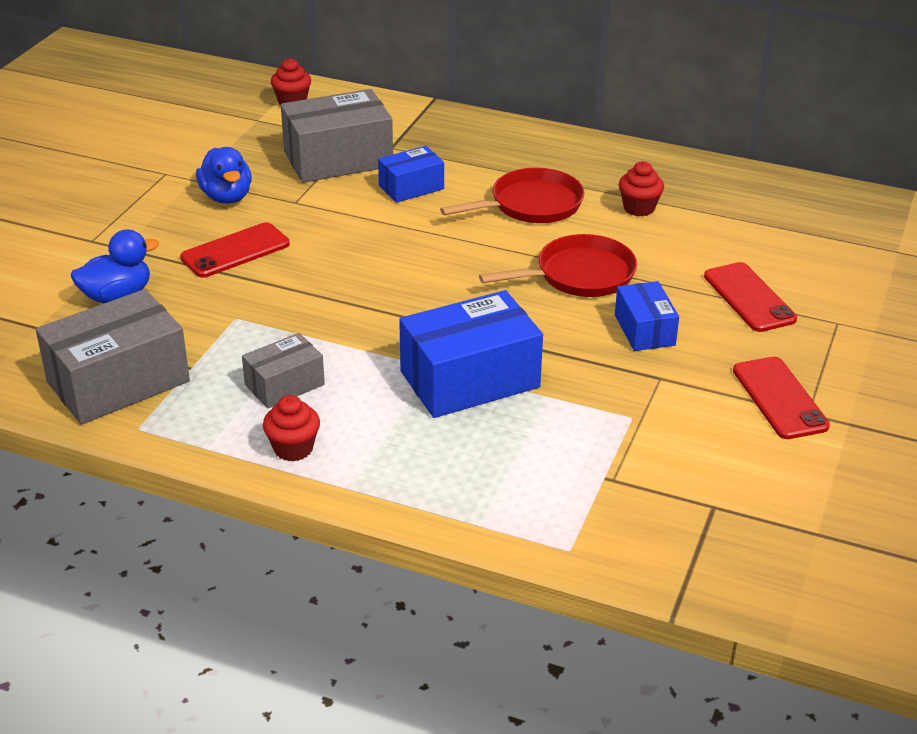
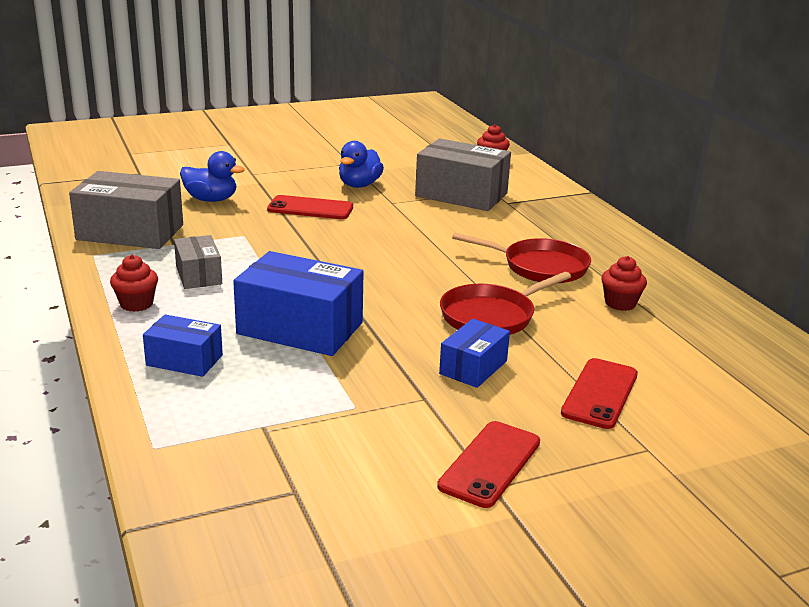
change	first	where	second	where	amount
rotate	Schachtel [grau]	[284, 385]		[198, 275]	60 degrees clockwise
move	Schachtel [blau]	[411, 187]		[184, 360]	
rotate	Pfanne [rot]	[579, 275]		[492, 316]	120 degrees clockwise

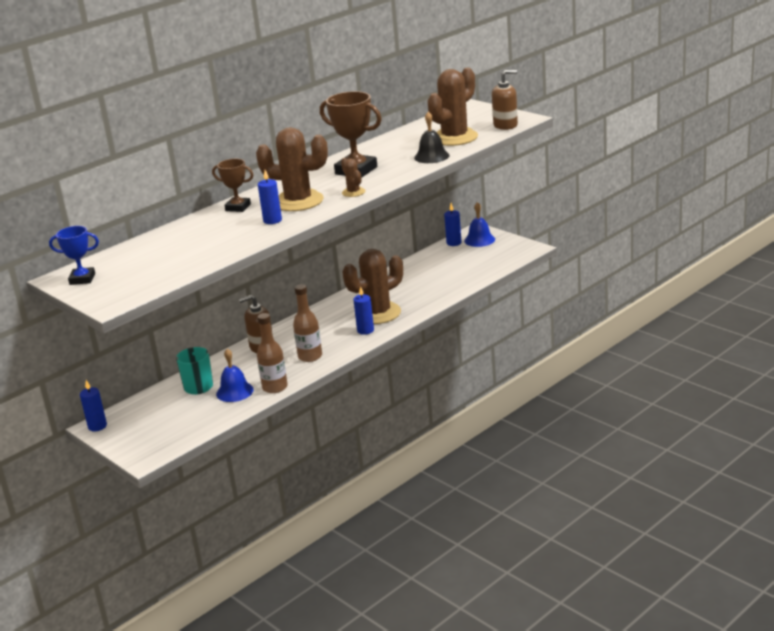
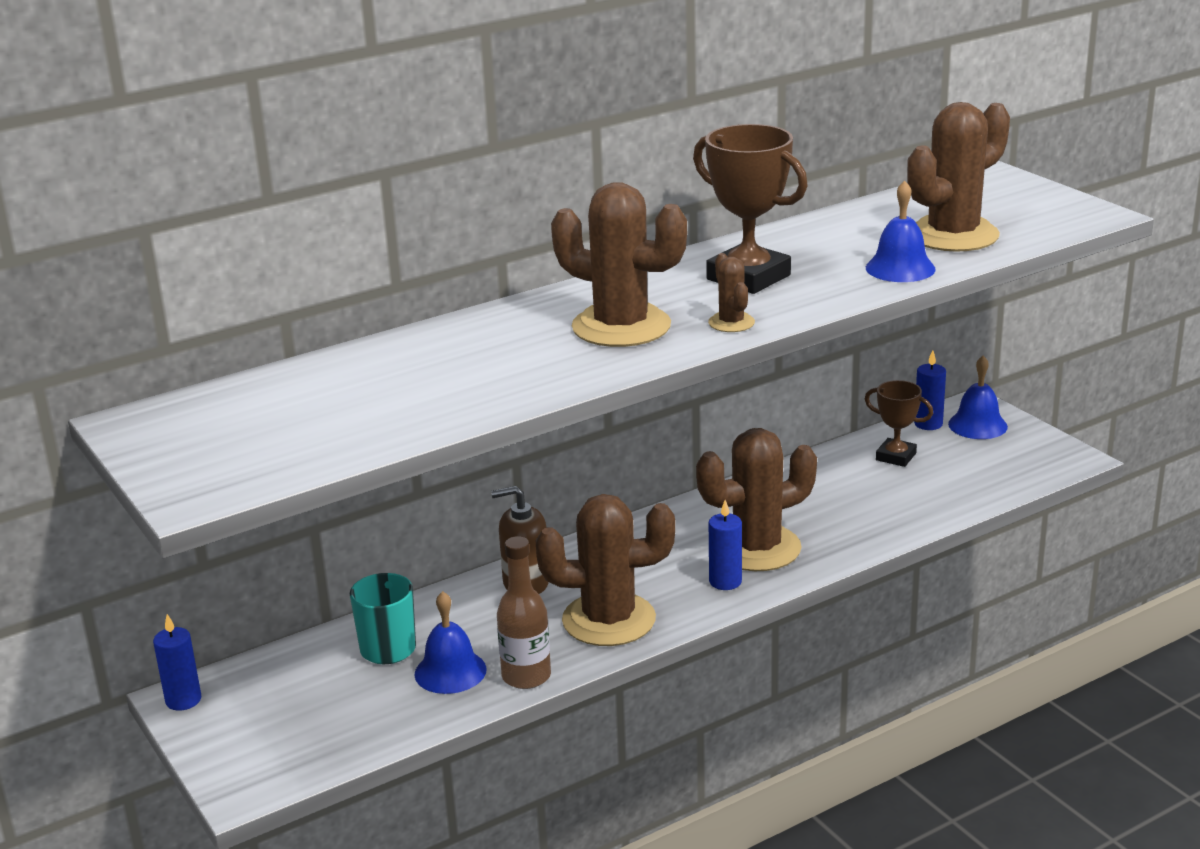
change	first	where	second	where	amount
delete	Pokal [blau]	[82, 279]			
move	Pokal [braun]	[238, 207]		[896, 457]	
delete	Kerze [blau]	[272, 220]			
replace	Flasche [braun]	[310, 356]	Kaktus [braun]	[609, 620]	
recolor	Glocke [schwarz]	[431, 156]	Glocke [blau]	[900, 268]	
delete	Seifenspender [braun]	[505, 125]			

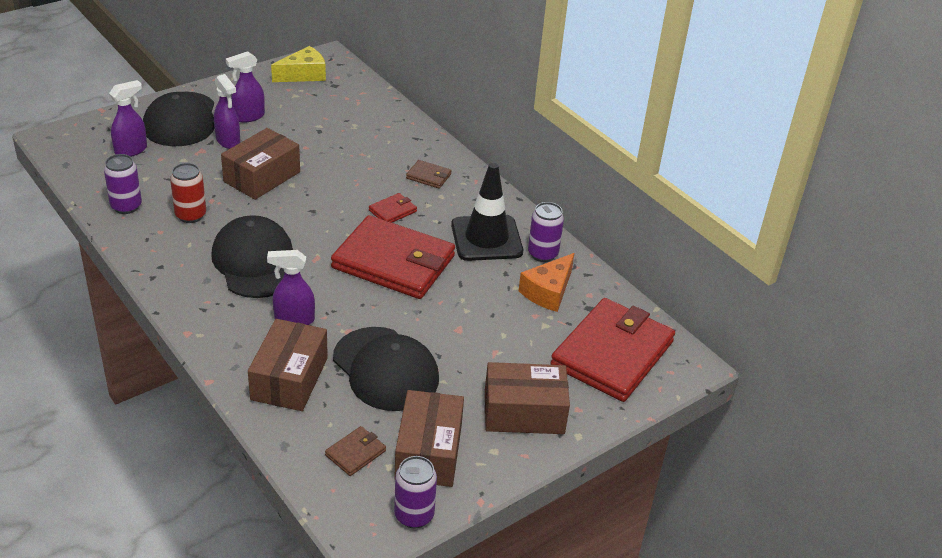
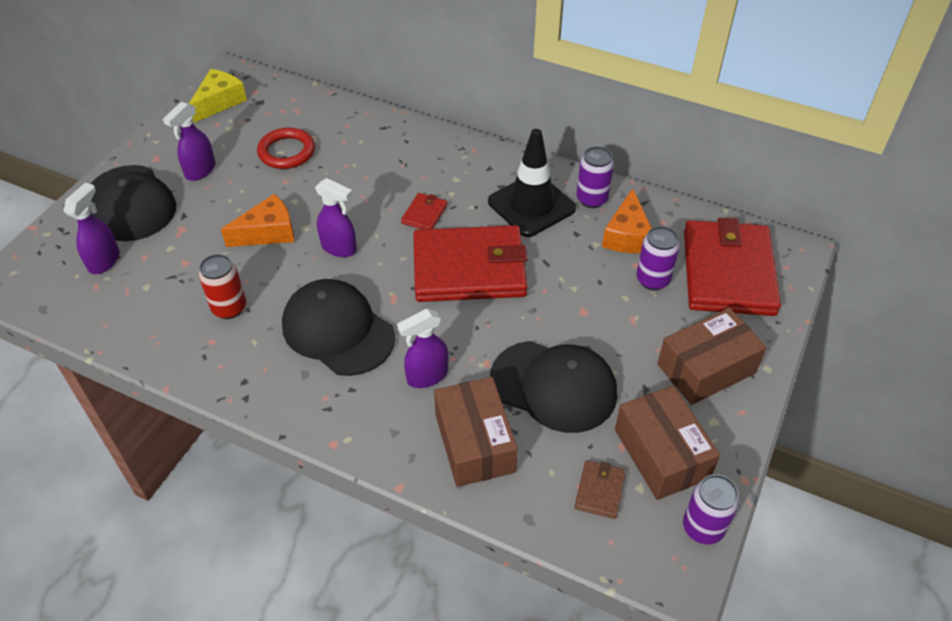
change	first	where	second	where	amount
move	Dose [lila]	[126, 206]		[653, 280]	
move	Sprühflasche [lila]	[228, 141]		[339, 248]	
replace	Schachtel [braun]	[262, 177]	Käse [orange]	[268, 232]	
delete	Geldbörse [braun]	[428, 176]			
insert			Ring [rot]	[286, 152]	

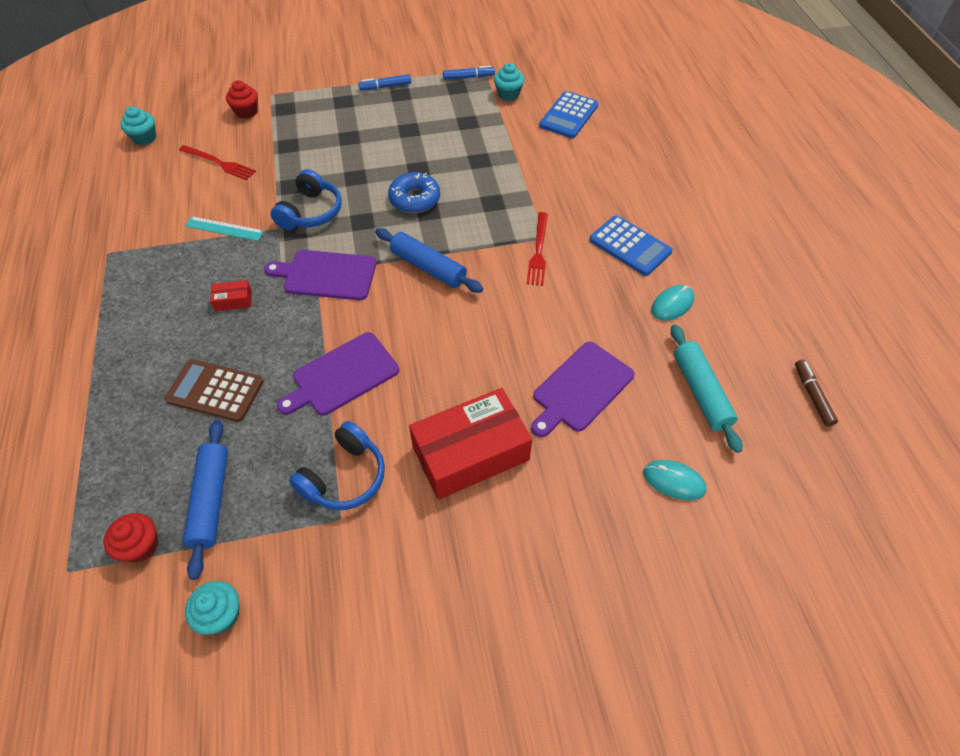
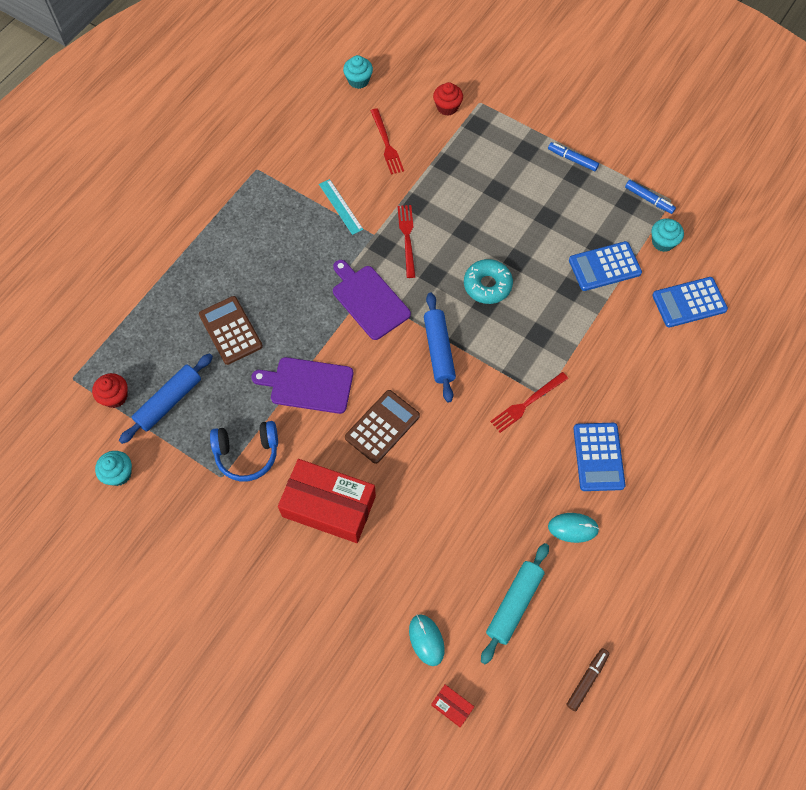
change	first	where	second	where	amount
move	Schachtel [rot]	[233, 300]		[452, 706]	
replace	Kopfhörer [blau]	[310, 212]	Gabel [rot]	[407, 238]	
recolor	Donut [blau]	[414, 199]	Donut [türkis]	[487, 285]	
delete	Schneidebrett [lila]	[580, 388]			
insert			Taschenrechner [braun]	[382, 427]	
insert			Taschenrechner [blau]	[604, 266]	

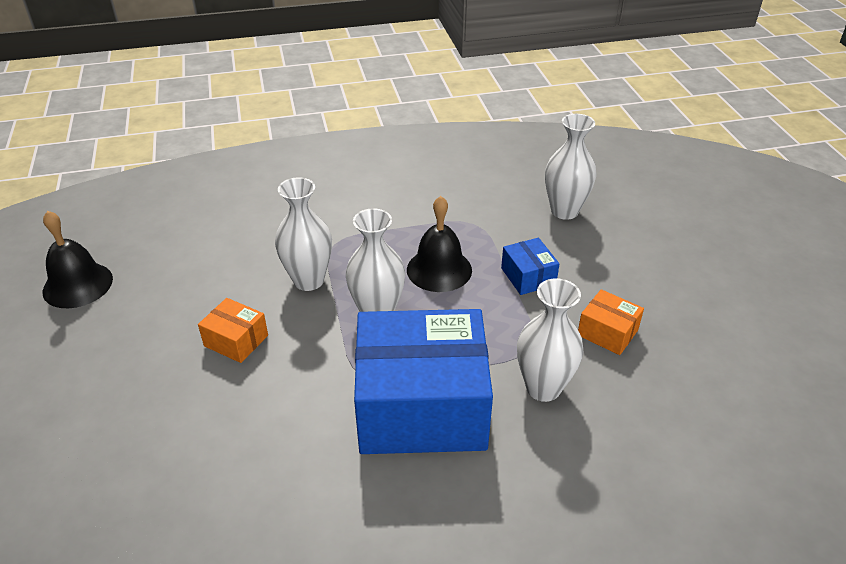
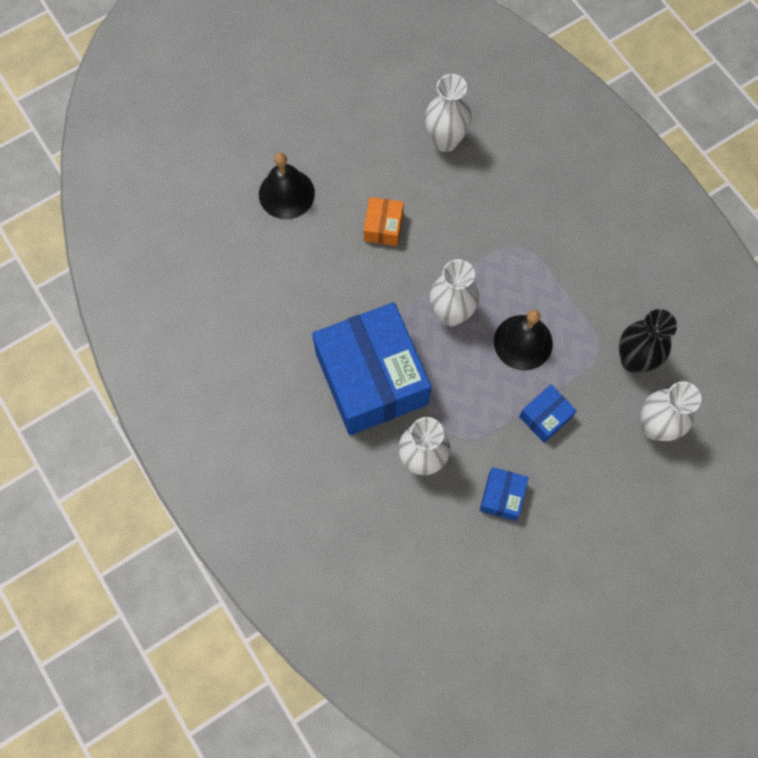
change	first	where	second	where	amount
move	Glocke [schwarz]	[78, 285]		[286, 193]	
move	Vase [weiß]	[308, 280]		[445, 141]	
recolor	Schachtel [orange]	[607, 332]	Schachtel [blau]	[502, 496]	
insert			Vase [schwarz]	[634, 360]	

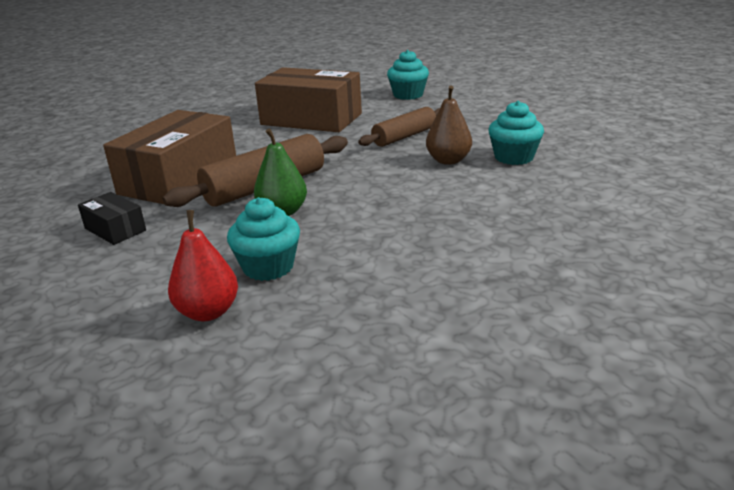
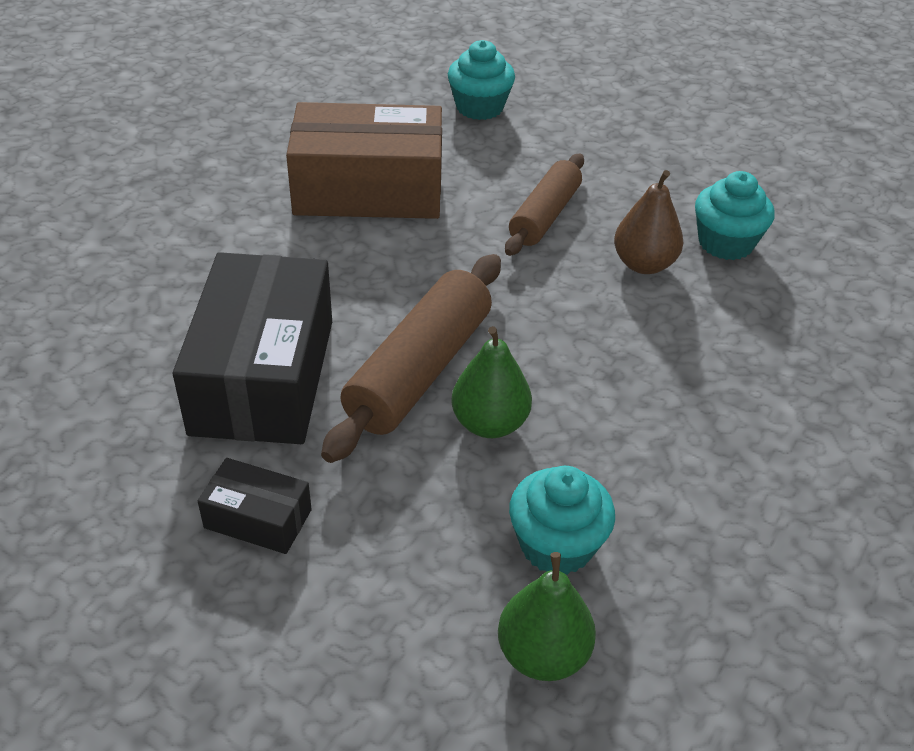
change	first	where	second	where	amount
recolor	Schachtel [braun]	[179, 178]	Schachtel [schwarz]	[263, 376]	
recolor	Birne [rot]	[208, 312]	Birne [grün]	[543, 654]	

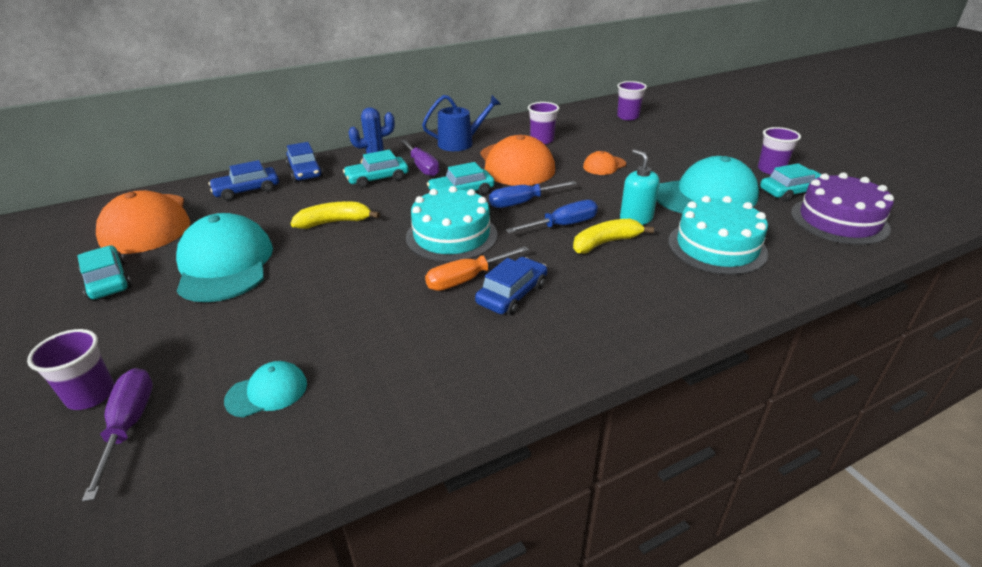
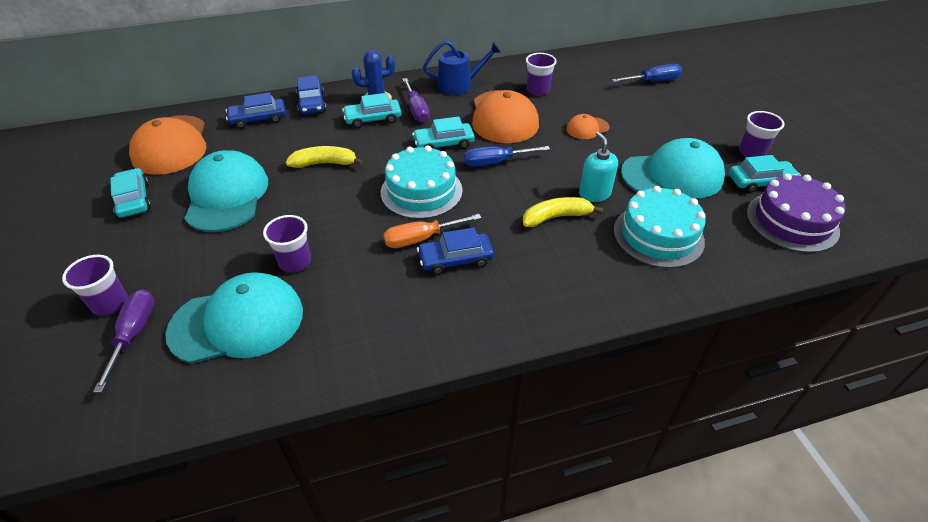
change	first	where	second	where	amount
resize	Kappe [türkis]	[267, 392]		[237, 322]	x2.09
rotate	Auto [blau]	[512, 294]		[455, 259]	150 degrees counterclockwise
move	Schraubenzieher [blau]	[562, 225]		[653, 81]	
move	Becher [lila]	[628, 117]		[295, 262]	

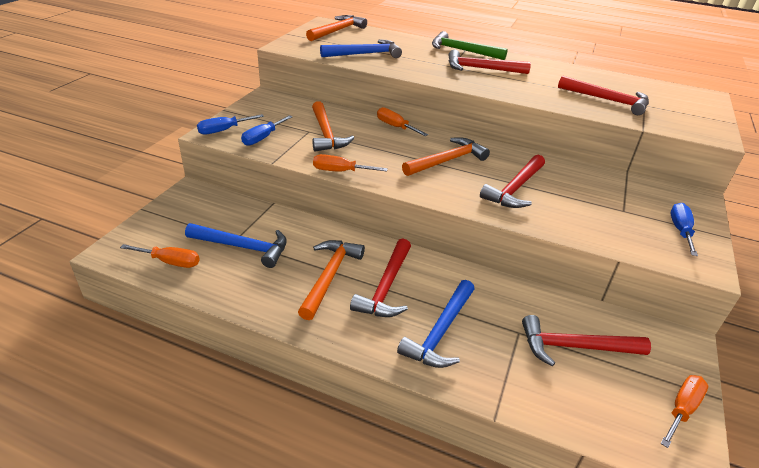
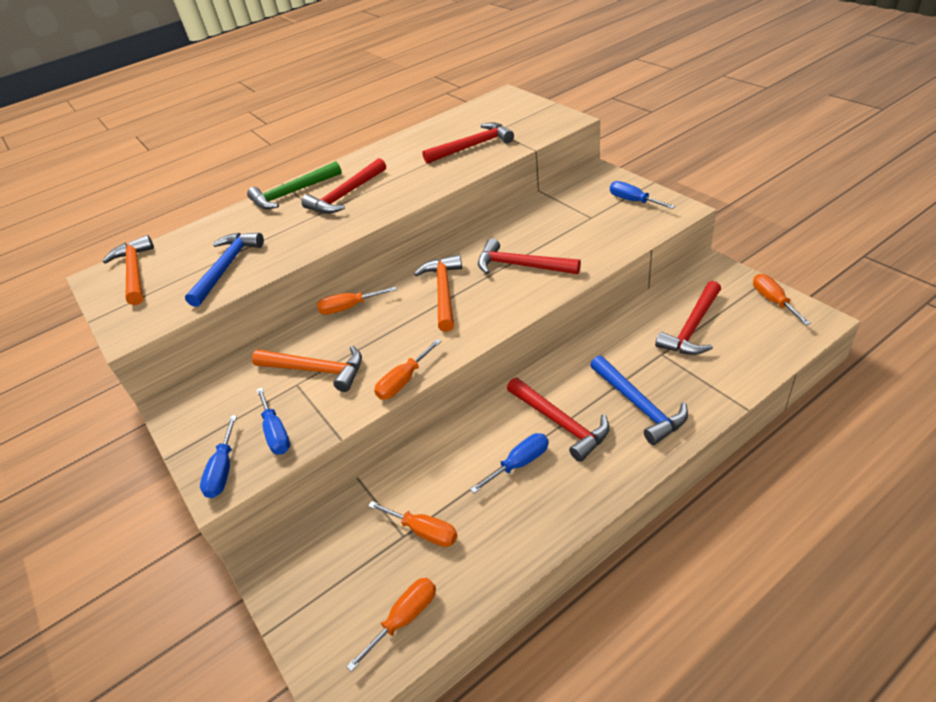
change	first	where	second	where	amount
replace	Hammer [blau]	[243, 247]	Schraubenzieher [orange]	[424, 531]	
replace	Hammer [orange]	[330, 276]	Schraubenzieher [blau]	[520, 463]	
rotate	Hammer [rot]	[515, 189]		[521, 265]	135 degrees clockwise

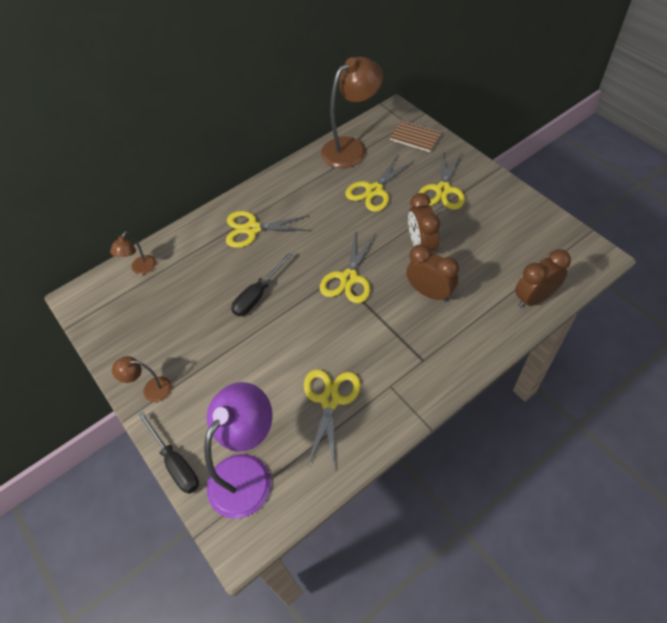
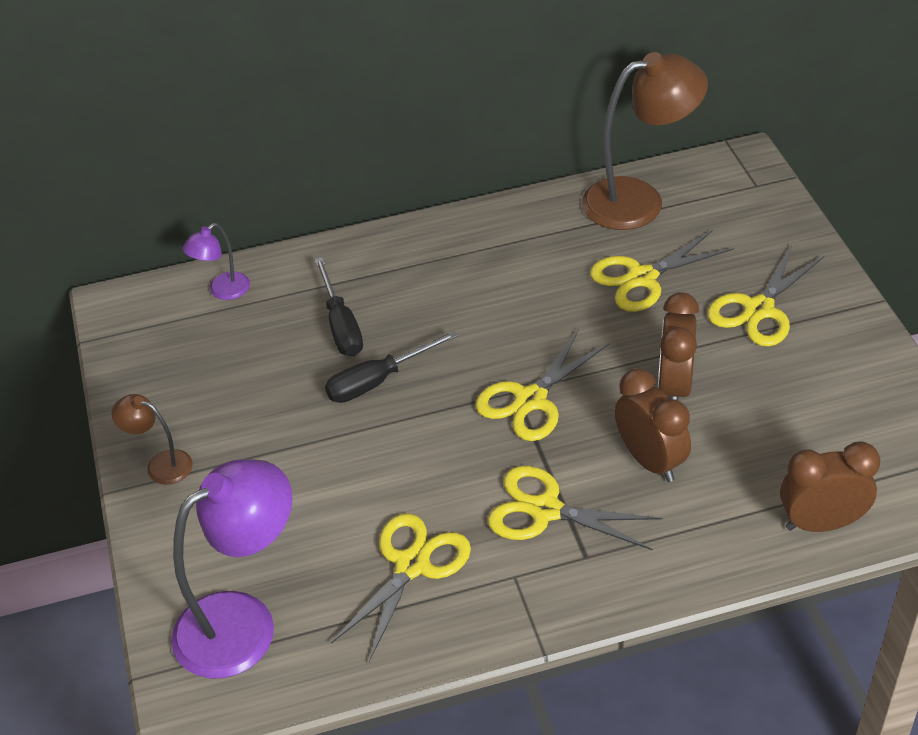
change	first	where	second	where	amount
recolor	Lampe [braun]	[141, 269]	Lampe [lila]	[223, 291]	
move	Schraubenzieher [schwarz]	[175, 463]		[341, 325]	
move	Schere [gelb]	[252, 229]		[545, 510]	
delete	Notizbuch [braun]	[415, 137]			

